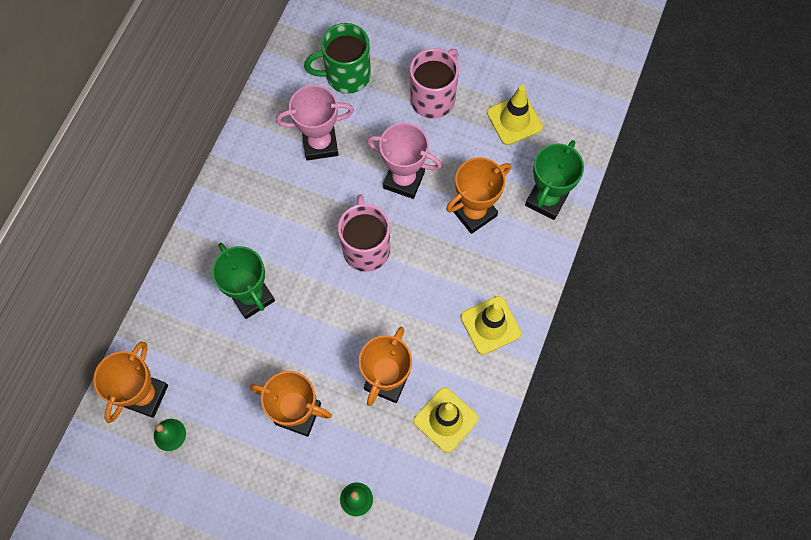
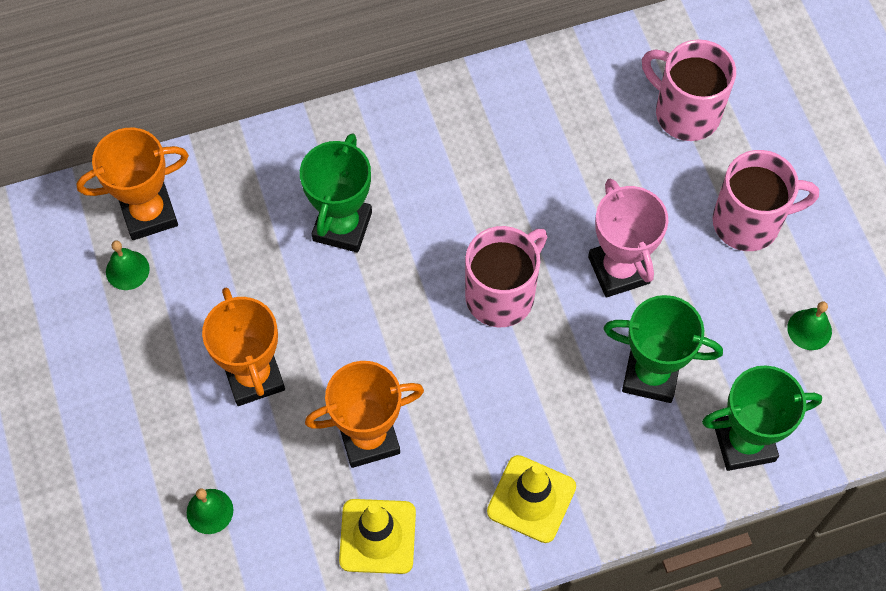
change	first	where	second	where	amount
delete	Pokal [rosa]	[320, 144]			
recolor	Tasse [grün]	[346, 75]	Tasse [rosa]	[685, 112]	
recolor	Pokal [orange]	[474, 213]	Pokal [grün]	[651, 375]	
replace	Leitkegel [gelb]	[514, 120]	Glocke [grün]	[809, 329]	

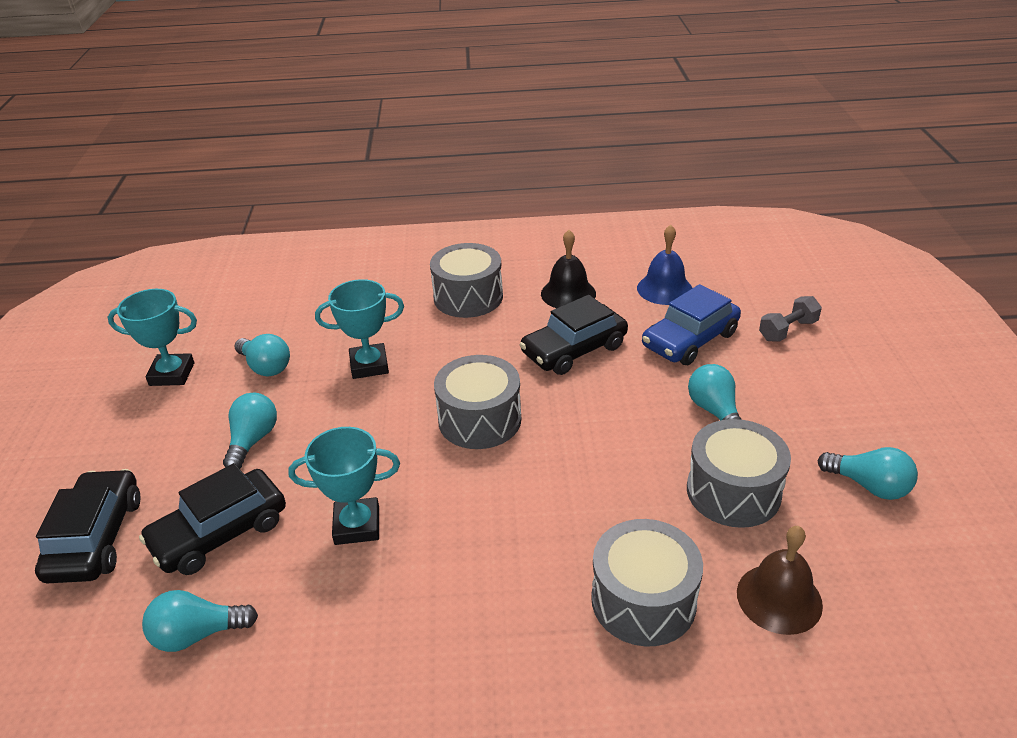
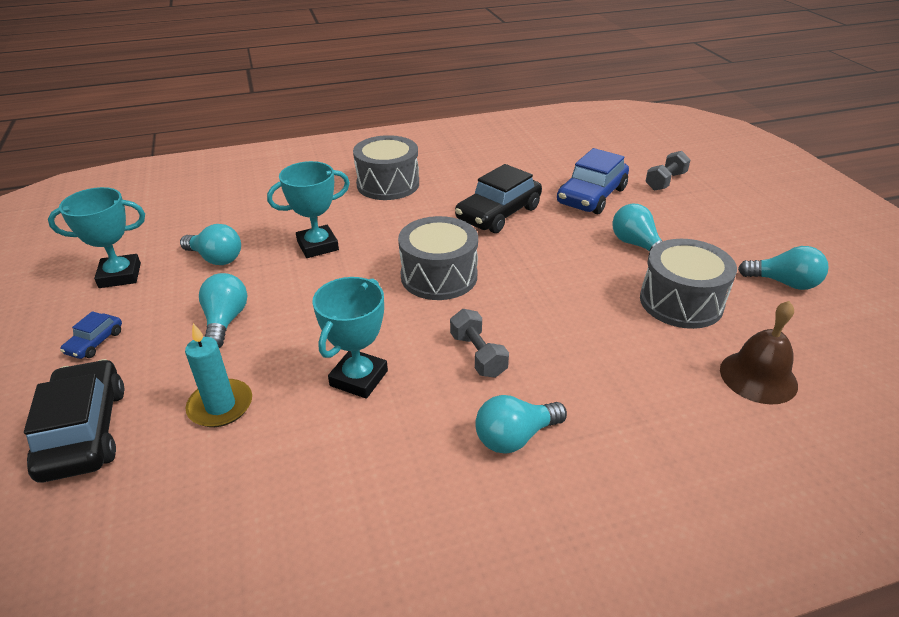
change	first	where	second	where	amount
replace	Auto [schwarz]	[220, 533]	Kerze [türkis]	[220, 406]	
move	Glühbirne [türkis]	[198, 634]		[515, 437]	
rotate	Pokal [türkis]	[357, 526]		[359, 378]	45 degrees counterclockwise
delete	Glocke [schwarz]	[568, 293]			
delete	Trommel [grau]	[643, 600]			
delete	Glocke [blau]	[664, 289]			
insert			Auto [blau]	[95, 342]	
insert			Hantel [grau]	[478, 355]	

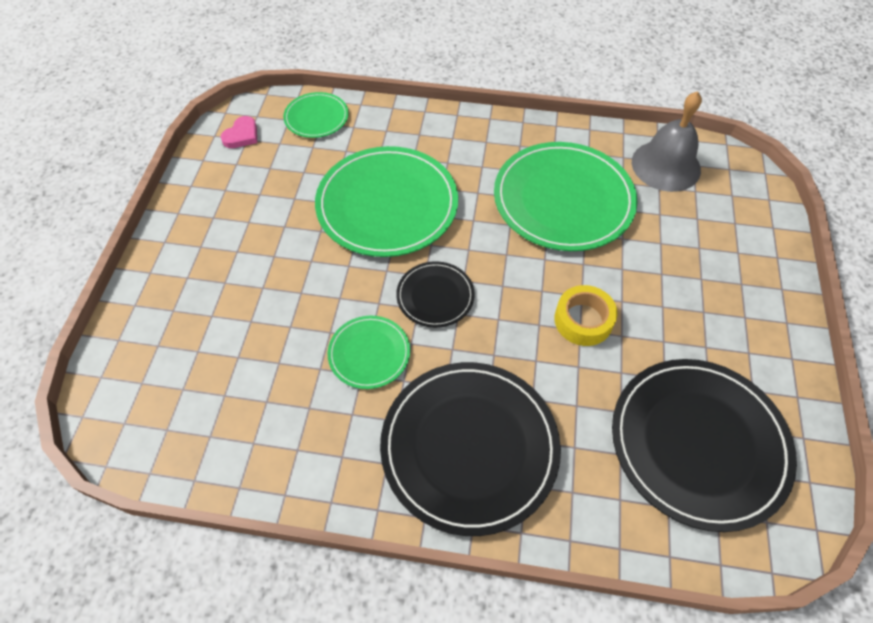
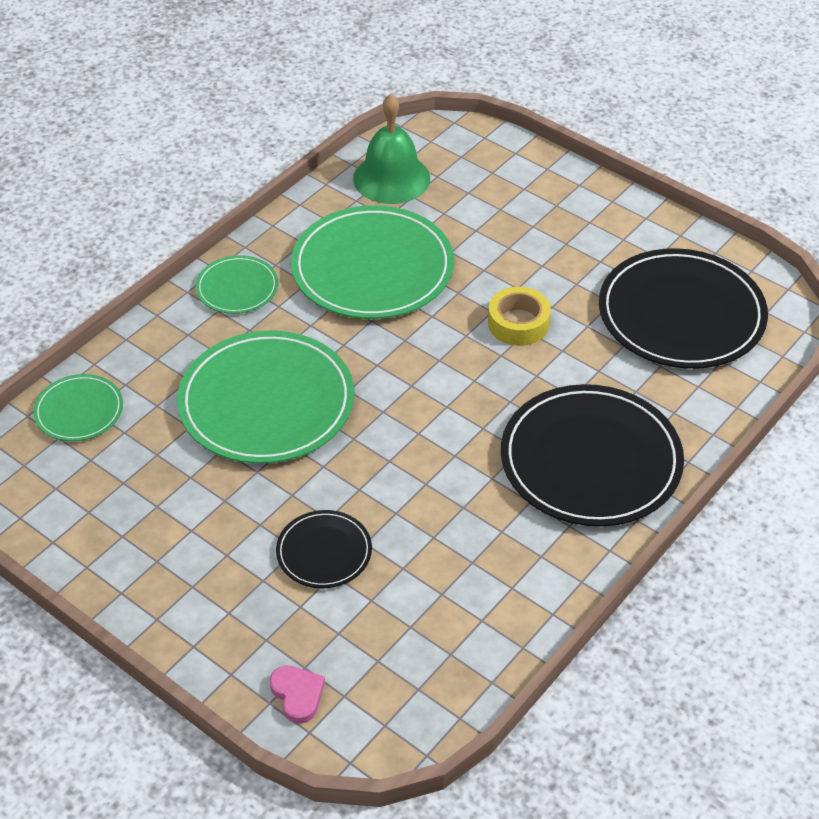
change	first	where	second	where	amount
move	Herz [rosa]	[242, 135]		[297, 695]	
move	Teller [grün]	[369, 353]		[237, 288]	
move	Teller [schwarz]	[435, 296]		[324, 552]	
recolor	Glocke [grau]	[666, 165]	Glocke [grün]	[391, 178]	

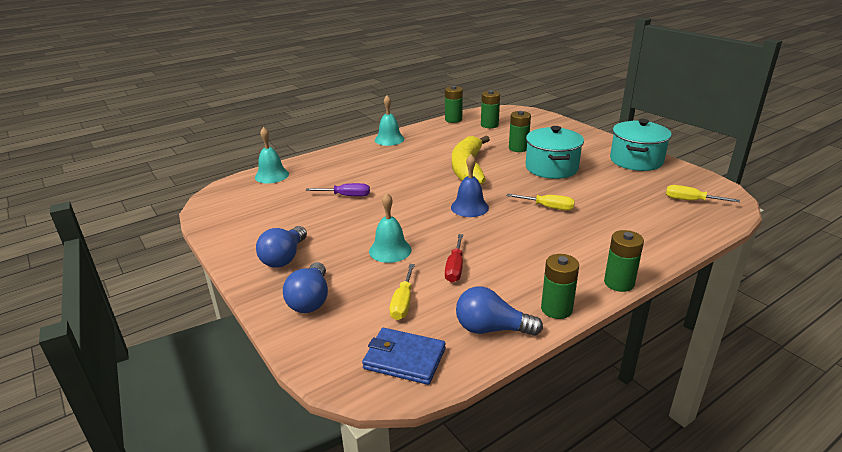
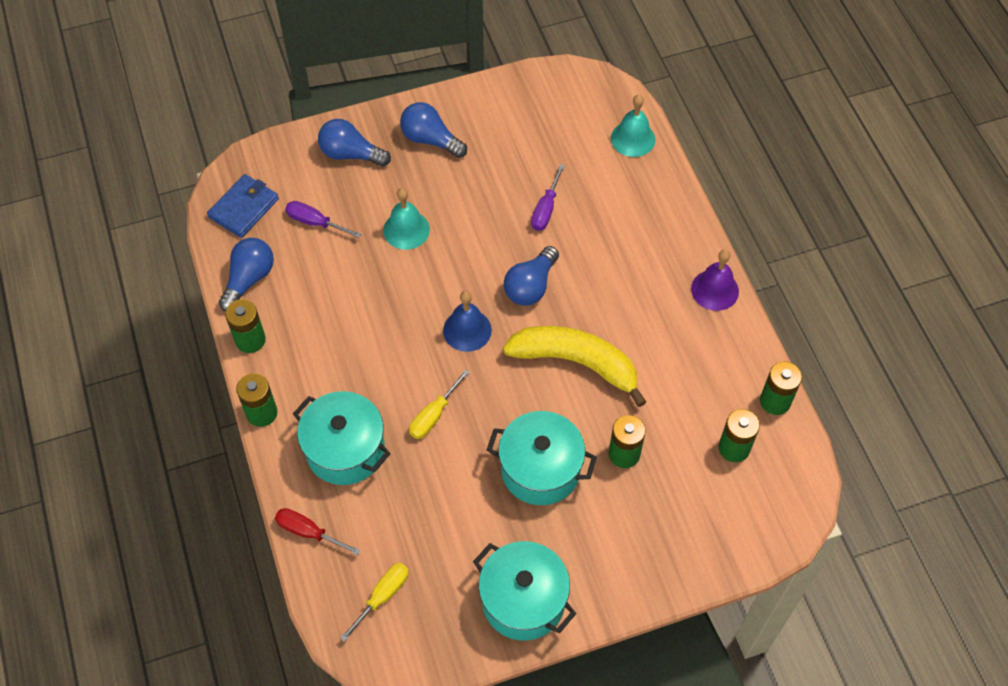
change	first	where	second	where	amount
recolor	Glocke [türkis]	[389, 139]	Glocke [lila]	[715, 290]	
recolor	Schraubenzieher [gelb]	[403, 302]	Schraubenzieher [lila]	[315, 222]	
move	Schraubenzieher [rot]	[455, 268]		[308, 532]	
insert			Kochtopf [türkis]	[345, 450]	
insert			Glühbirne [blau]	[531, 286]	

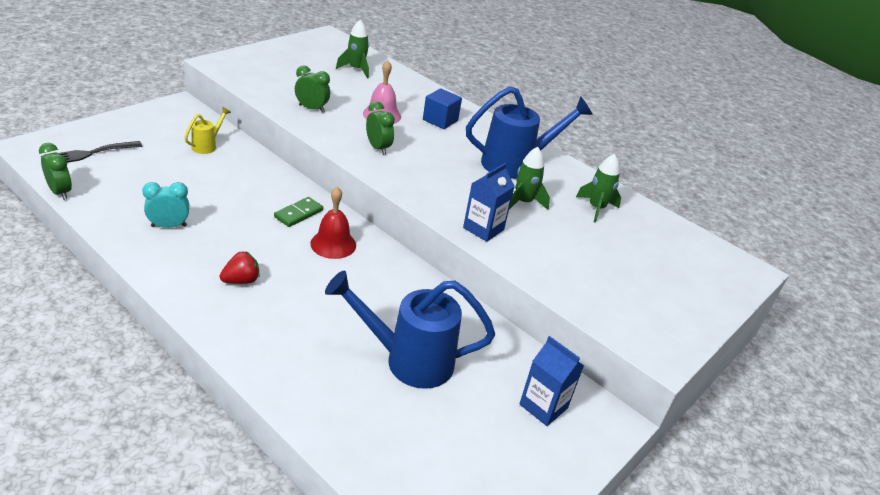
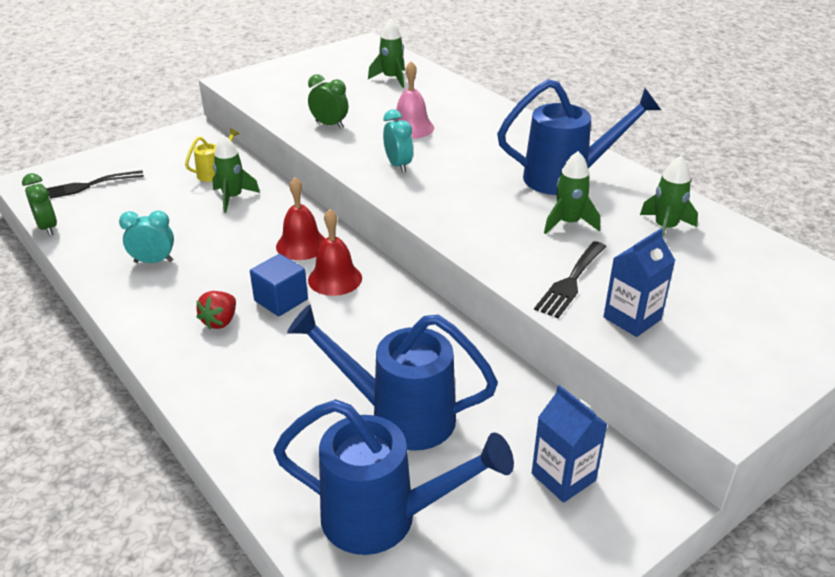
change	first	where	second	where	amount
rotate	Erdbeere [rot]	[241, 281]		[220, 321]	135 degrees clockwise
replace	Dominostein [grün]	[298, 214]	Glocke [rot]	[301, 245]	
recolor	Wecker [grün]	[378, 148]	Wecker [türkis]	[398, 165]	
move	Kubus [blau]	[440, 120]		[281, 300]	
move	Getränkekarton [blau]	[483, 229]		[632, 318]	
insert			Rakete [grün]	[233, 198]	
insert			Gießkanne [blau]	[385, 518]	
insert			Gabel [schwarz]	[571, 282]	

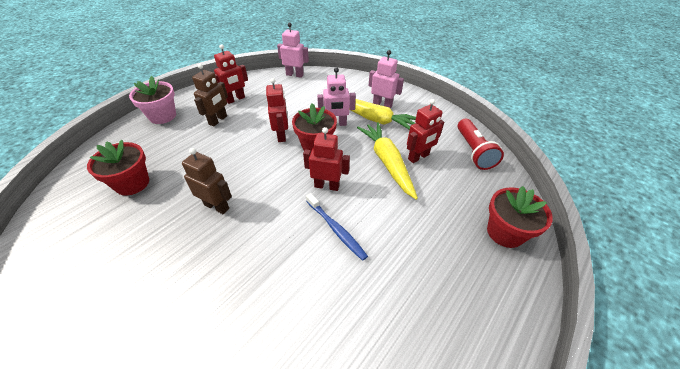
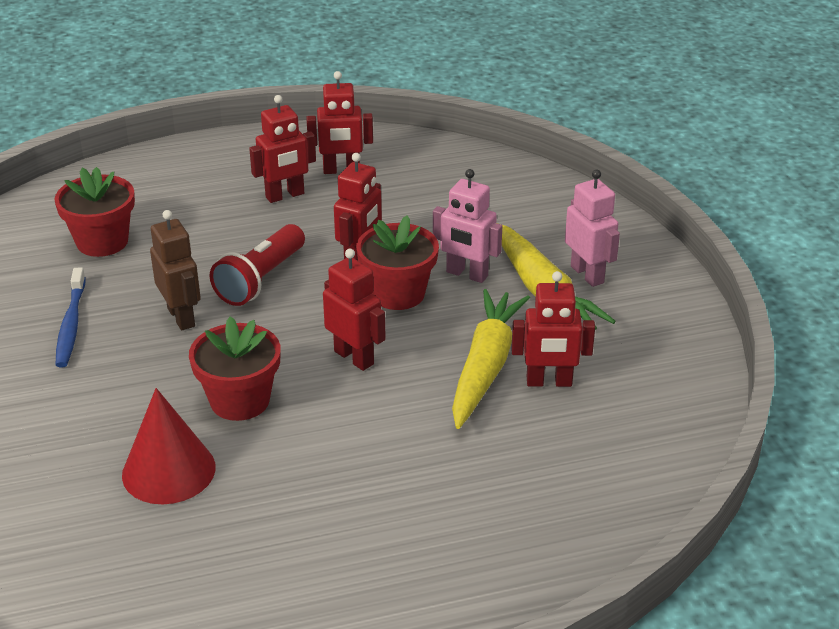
change	first	where	second	where	amount
delete	Blumentopf [rosa]	[162, 116]			
recolor	Roboter [braun]	[218, 120]	Roboter [rot]	[285, 196]	
delete	Roboter [rosa]	[294, 75]			
move	Zahnbürste [blau]	[336, 229]		[71, 325]	
move	Taschenlampe [rot]	[473, 151]		[260, 280]	
move	Blumentopf [rot]	[505, 232]		[240, 400]	
insert			Kegel [rot]	[168, 470]	

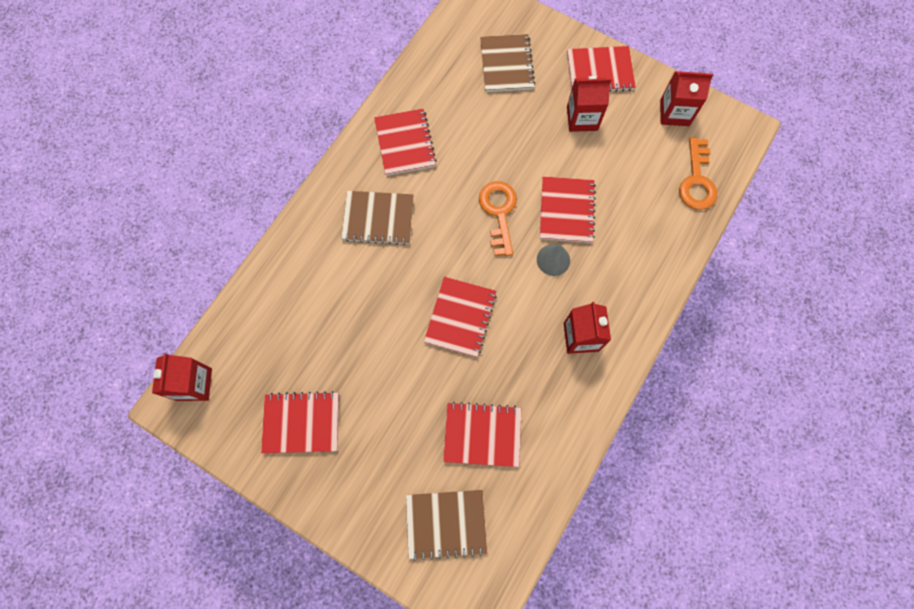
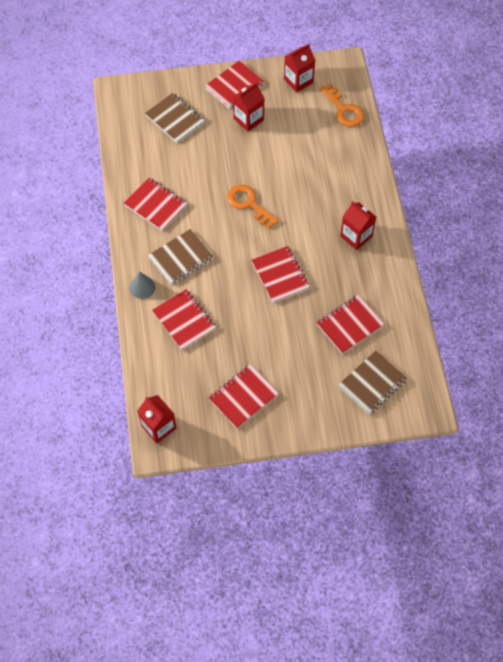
change	first	where	second	where	amount
move	Kegel [grau]	[553, 260]		[142, 287]	
move	Notizbuch [rot]	[566, 211]		[184, 320]	

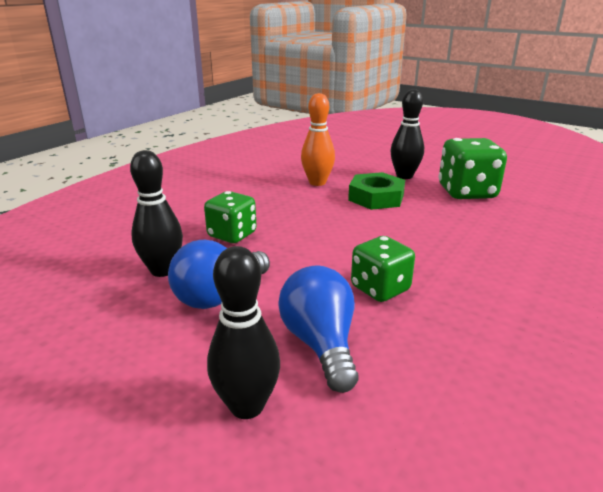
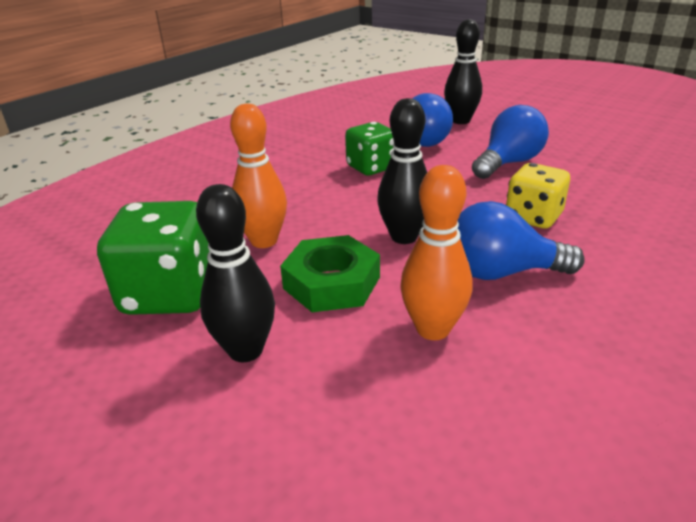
change	first	where	second	where	amount
move	Bowlingkegel [schwarz]	[162, 270]		[404, 237]	
recolor	Spielwürfel [grün]	[232, 235]	Spielwürfel [gelb]	[533, 217]	
insert			Bowlingkegel [orange]	[264, 241]	
insert			Glühbirne [blau]	[501, 272]	

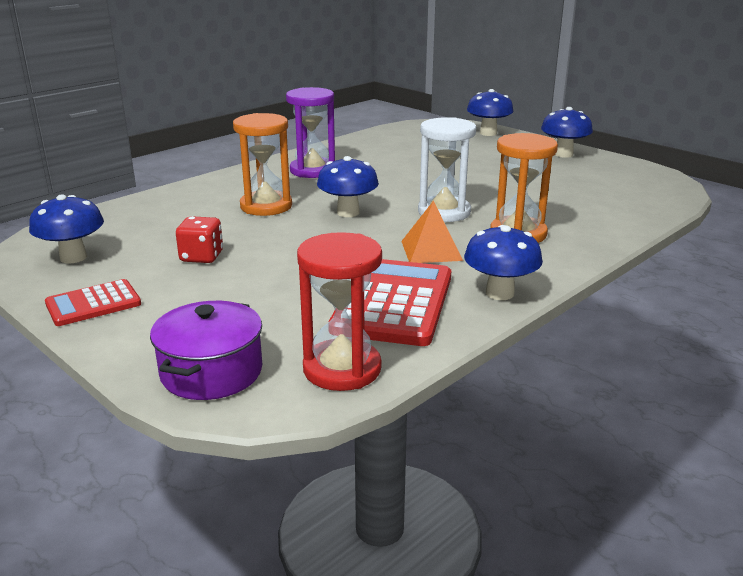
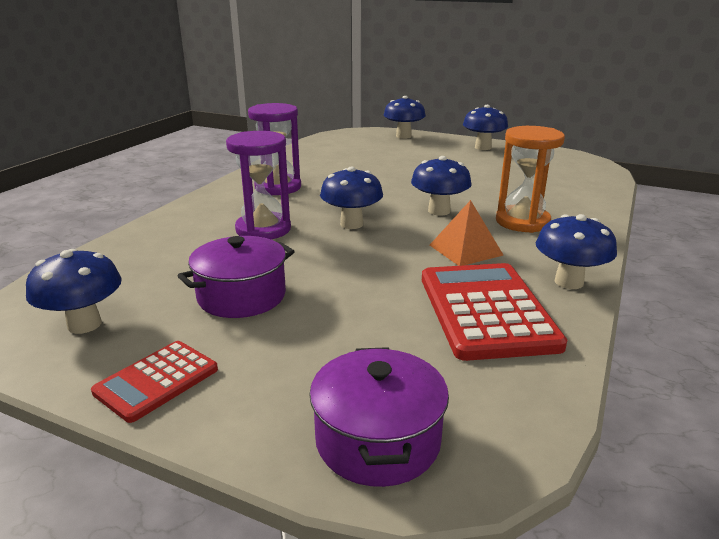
change	first	where	second	where	amount
replace	Spielwürfel [rot]	[201, 257]	Kochtopf [lila]	[241, 296]	
recolor	Sanduhr [orange]	[266, 206]	Sanduhr [lila]	[263, 229]	
delete	Sanduhr [rot]	[342, 369]			
replace	Sanduhr [weiß]	[444, 212]	Pilz [blau]	[439, 211]	

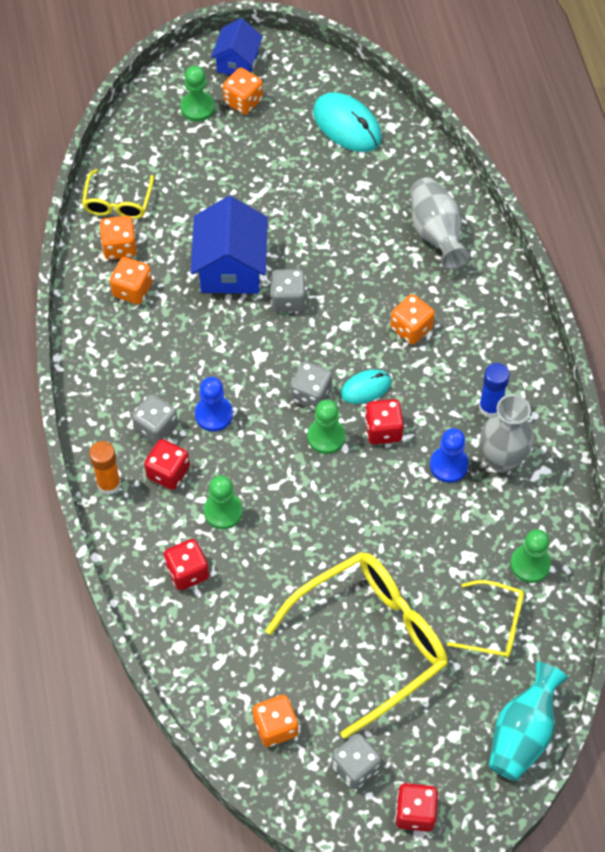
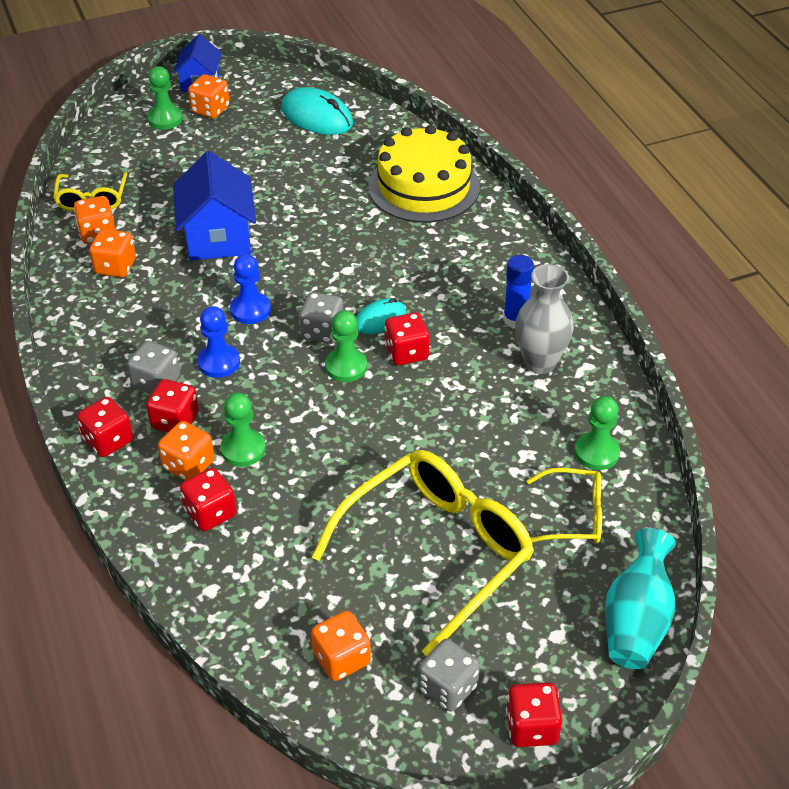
change	first	where	second	where	amount
replace	Klebestift [orange]	[109, 484]	Spielwürfel [rot]	[108, 440]	
delete	Spielwürfel [grau]	[288, 299]			
move	Spielwürfel [orange]	[411, 328]		[188, 465]	
replace	Vase [grau]	[436, 233]	Kuchen [gelb]	[424, 187]	
move	Bauer [blau]	[449, 465]		[250, 310]	

